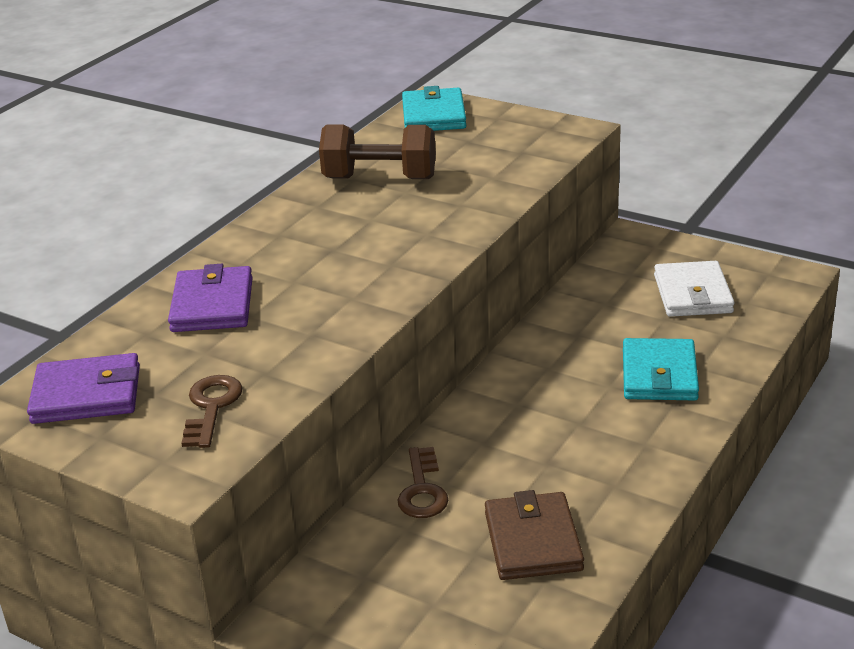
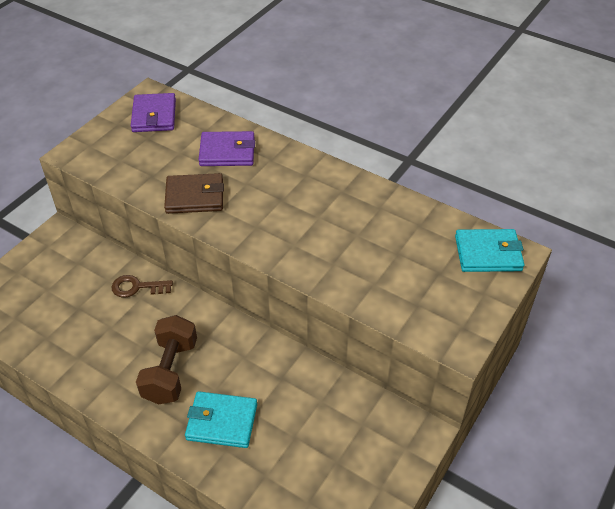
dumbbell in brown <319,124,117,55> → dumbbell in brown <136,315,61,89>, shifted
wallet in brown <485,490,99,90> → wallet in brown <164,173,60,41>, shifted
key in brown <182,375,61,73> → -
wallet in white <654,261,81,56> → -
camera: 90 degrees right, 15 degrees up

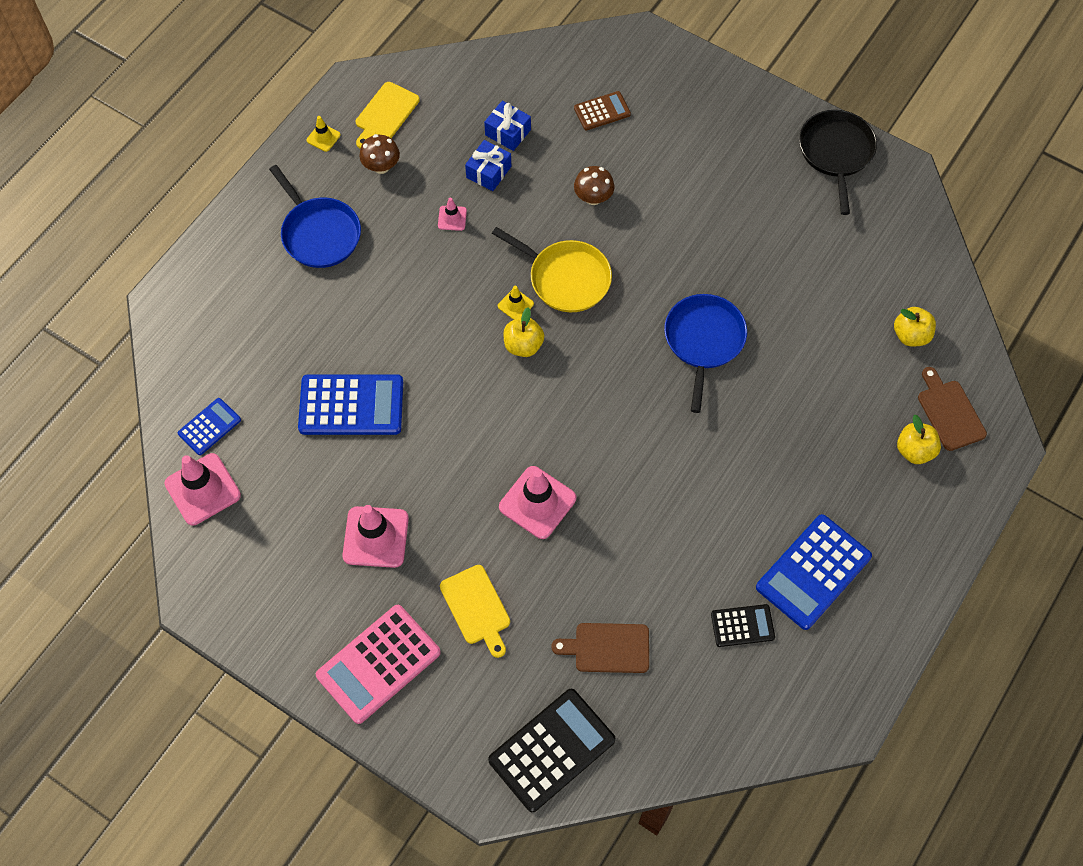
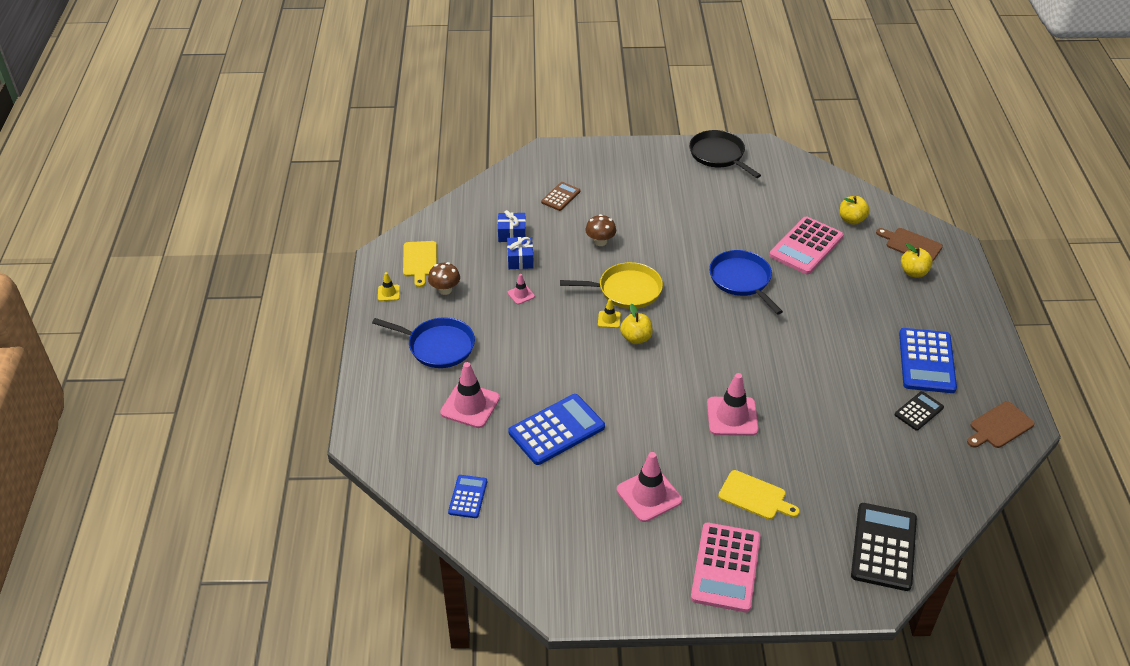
traffic cone in pink <165,453,76,72> → traffic cone in pink <440,362,60,66>, shifted
- → calculator in pink <769,216,74,58>
cutting board in brown <551,623,98,50> → cutting board in brown <967,401,68,47>, shifted
camera: 35 degrees left, 20 degrees down

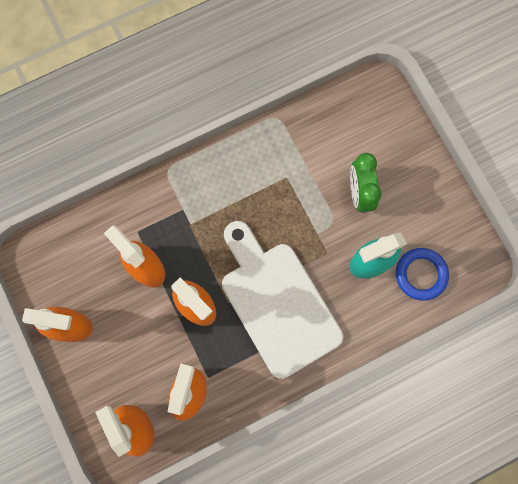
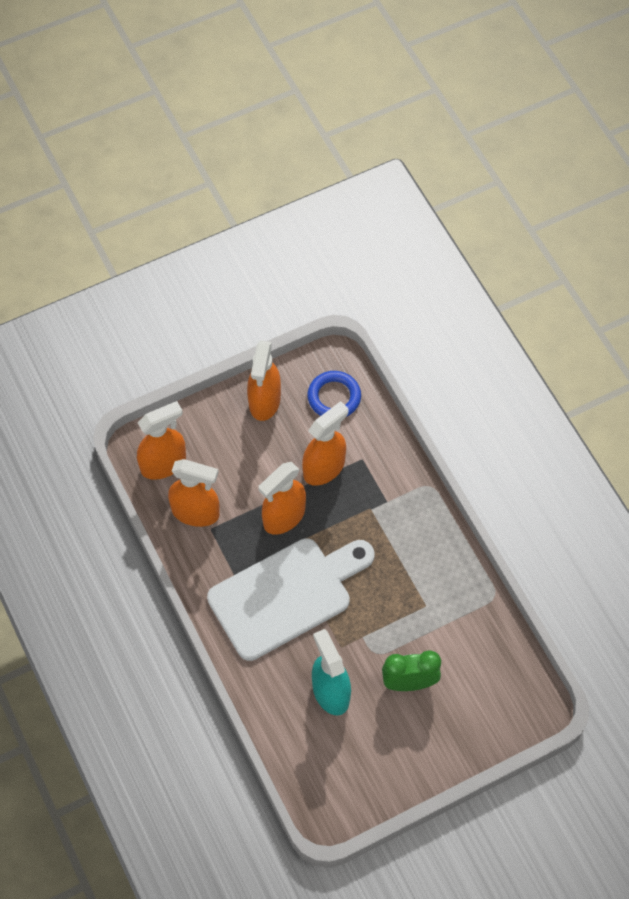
ring in blue <396,248,53,53> → ring in blue <307,371,54,46>, shifted
camera: 90 degrees right, 15 degrees down

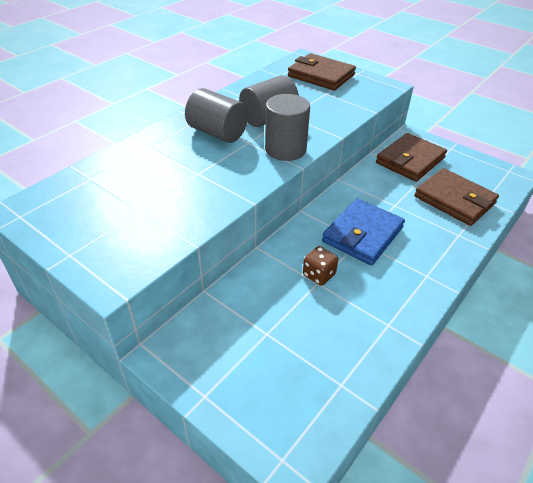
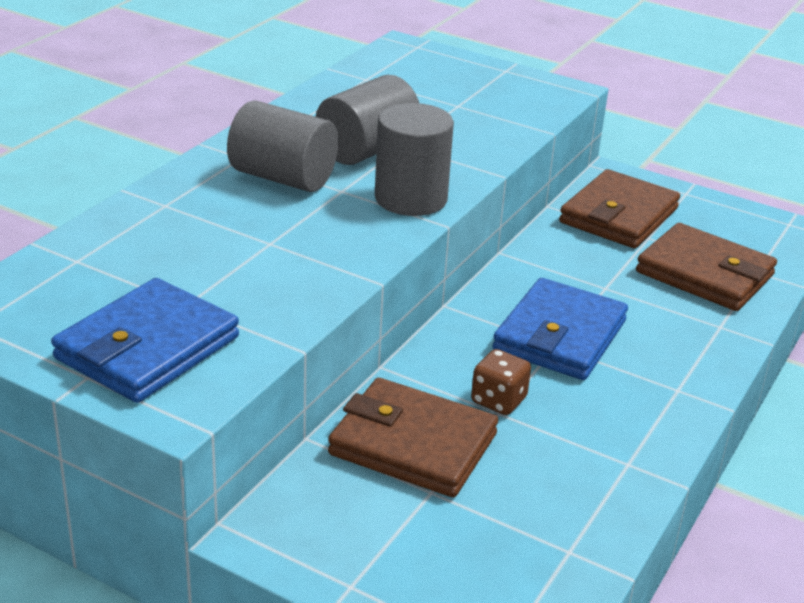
- → wallet in blue <51,278,188,125>
wallet in brown <288,53,68,38> → wallet in brown <328,378,170,119>, shifted
camera: 10 degrees left, 10 degrees down

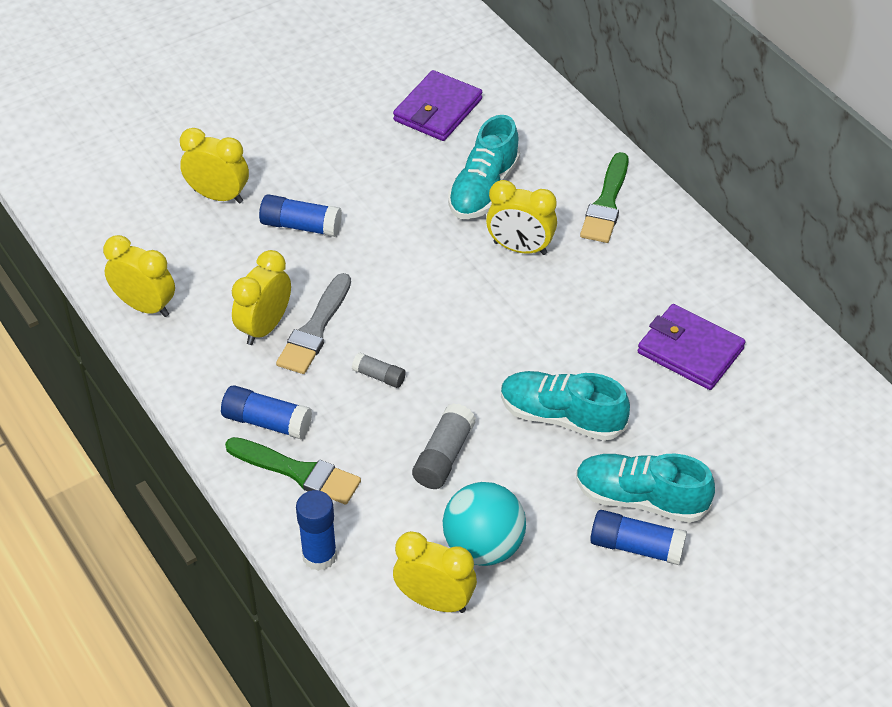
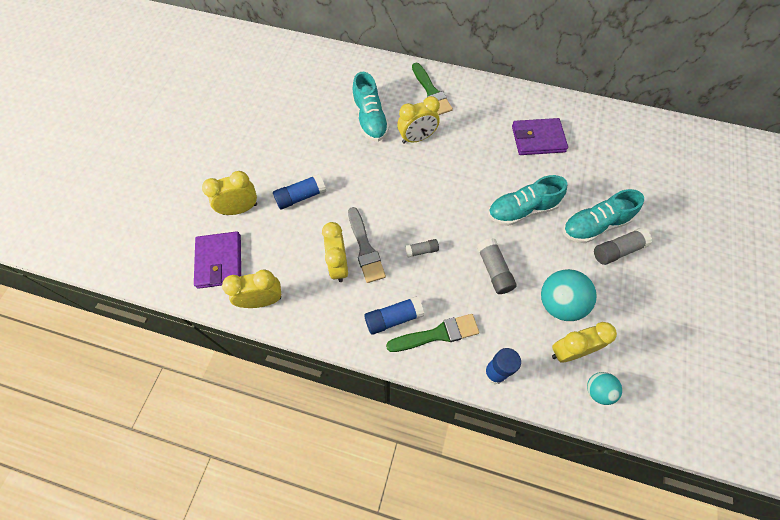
wallet in purple <393,70,89,71> → wallet in purple <194,231,47,58>, shifted
- → ball in turquoise <587,372,35,33>
glue stick in blue <590,510,97,55> → glue stick in grey <594,228,58,37>
camera: 40 degrees left, 15 degrees up

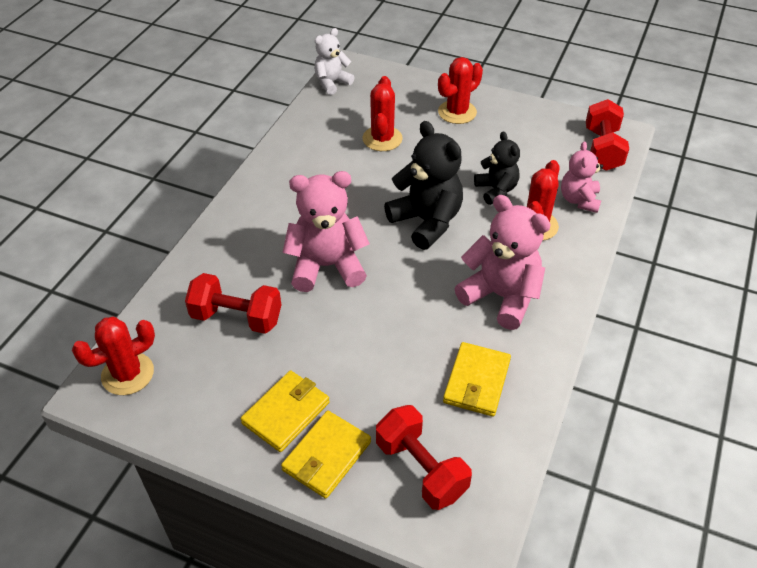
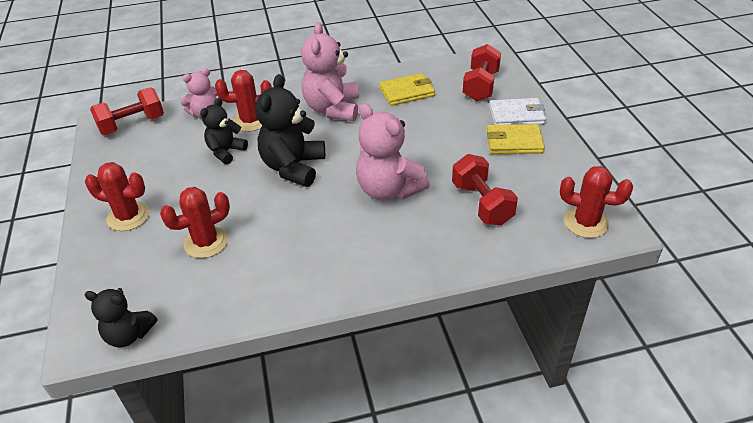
teddy bear in white <314,28,40,67> → teddy bear in black <85,288,72,59>
wallet in yellow <281,411,90,88> → wallet in white <489,98,57,27>
camera: 125 degrees left, 5 degrees down

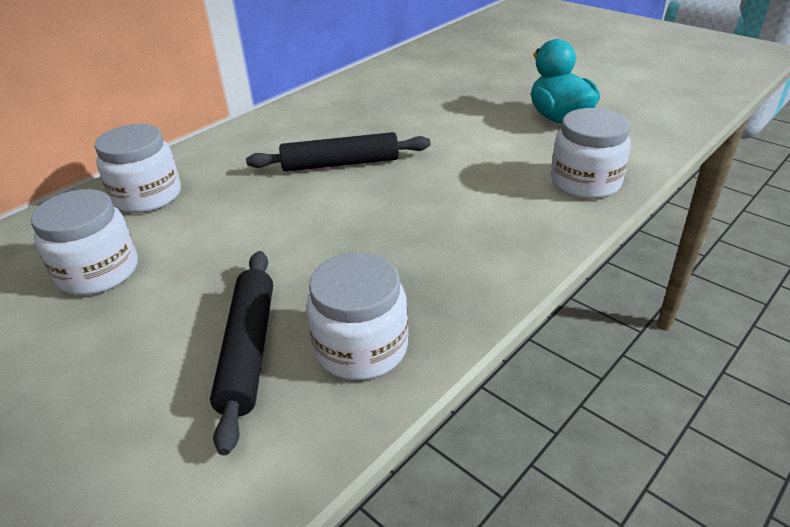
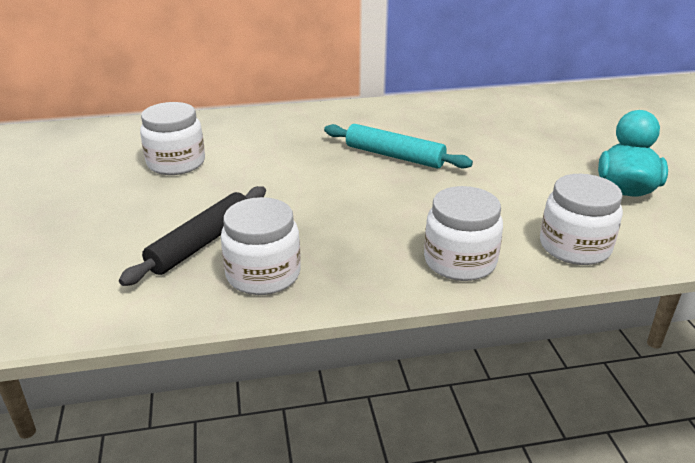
rolling pin in black <246,132,185,40> → rolling pin in turquoise <324,124,149,44>
jar in white <94,124,87,89> → jar in white <424,186,79,95>, shifted
camera: 35 degrees right, 5 degrees down

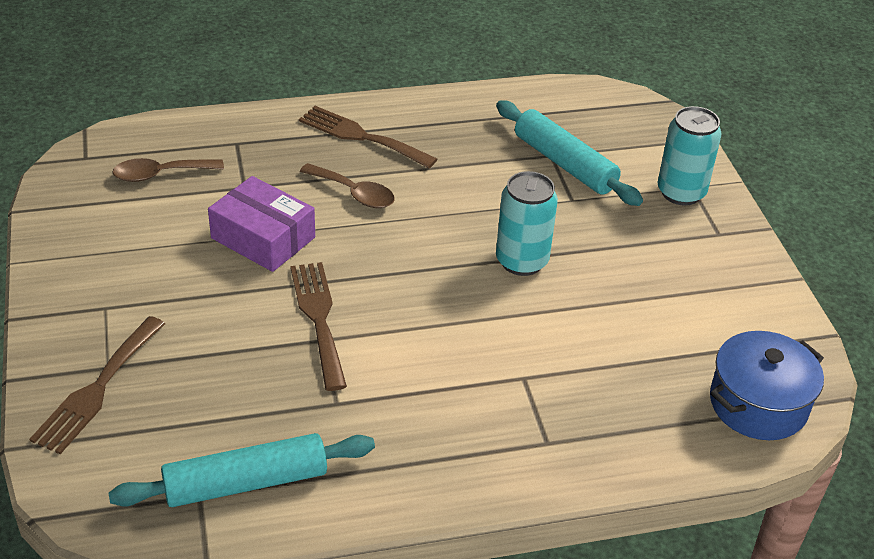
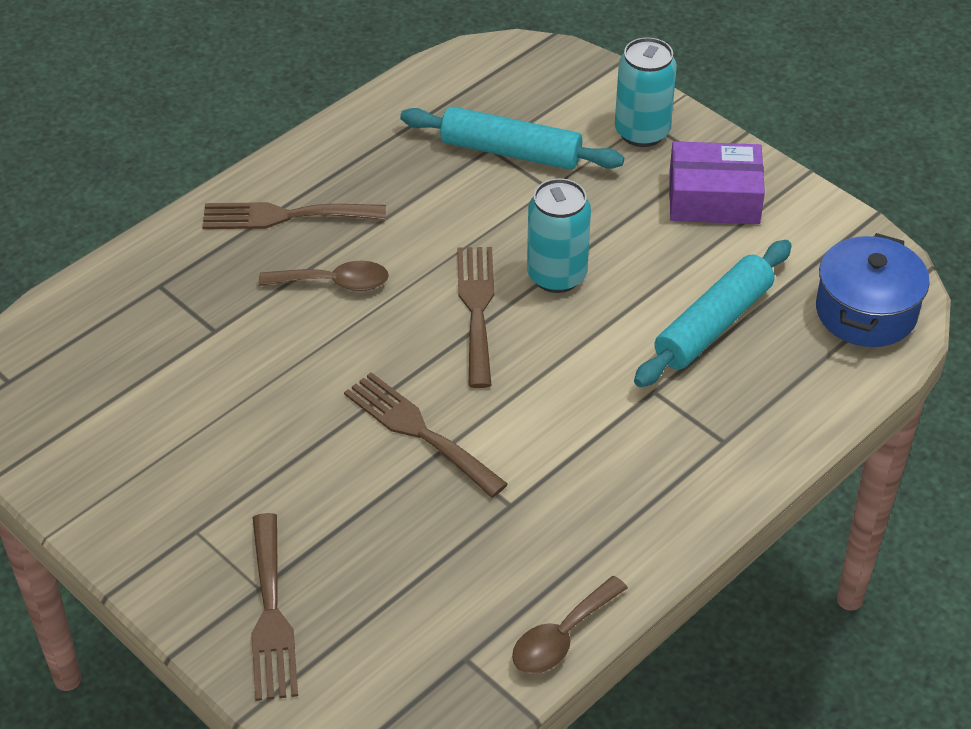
- → fork in brown <457,247,37,141>
spoon in brown <112,158,112,24> → spoon in brown <512,576,116,98>, shifted
rolling pin in turquoise <109,433,266,74> → rolling pin in turquoise <634,240,158,147>, shifted
box in purple <208,176,107,96> → box in purple <669,141,96,83>, shifted
camera: 30 degrees left, 5 degrees up

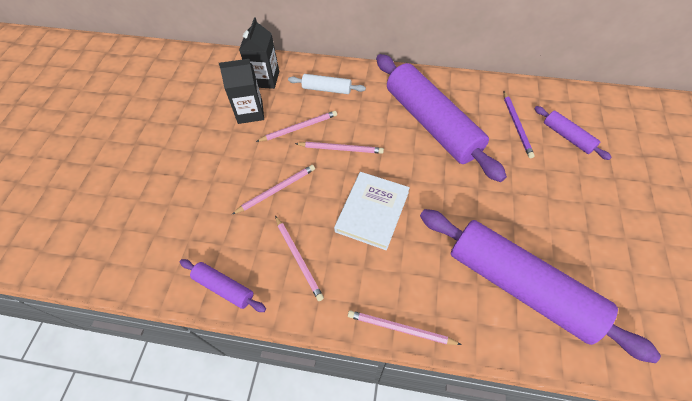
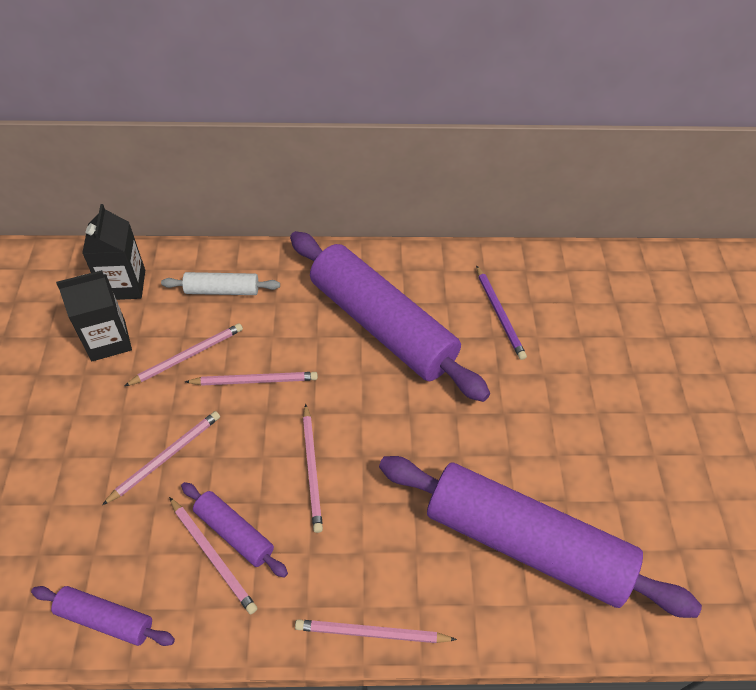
rolling pin in purple <534,106,78,54> → rolling pin in purple <181,482,107,96>, shifted
book in white <334,172,76,78> → pencil in pink <303,404,20,129>
camera: 15 degrees left, 5 degrees down

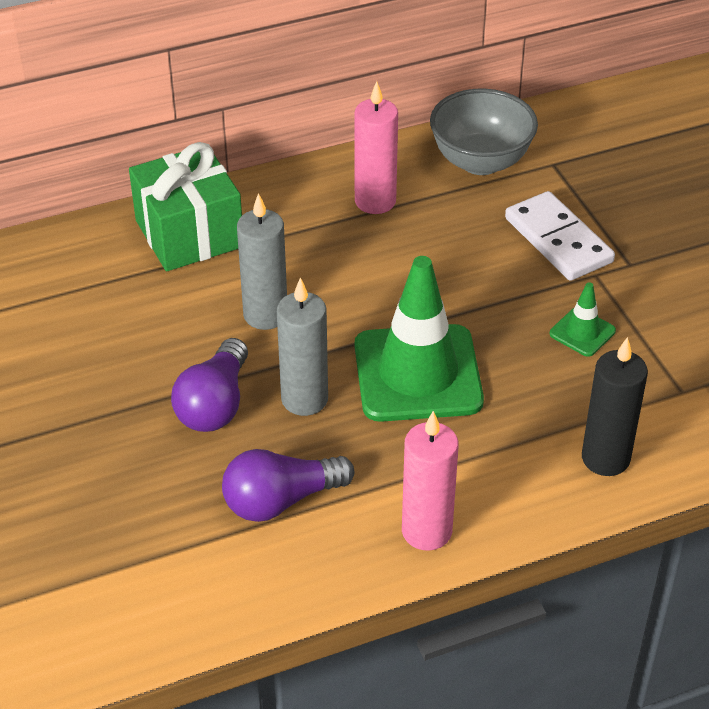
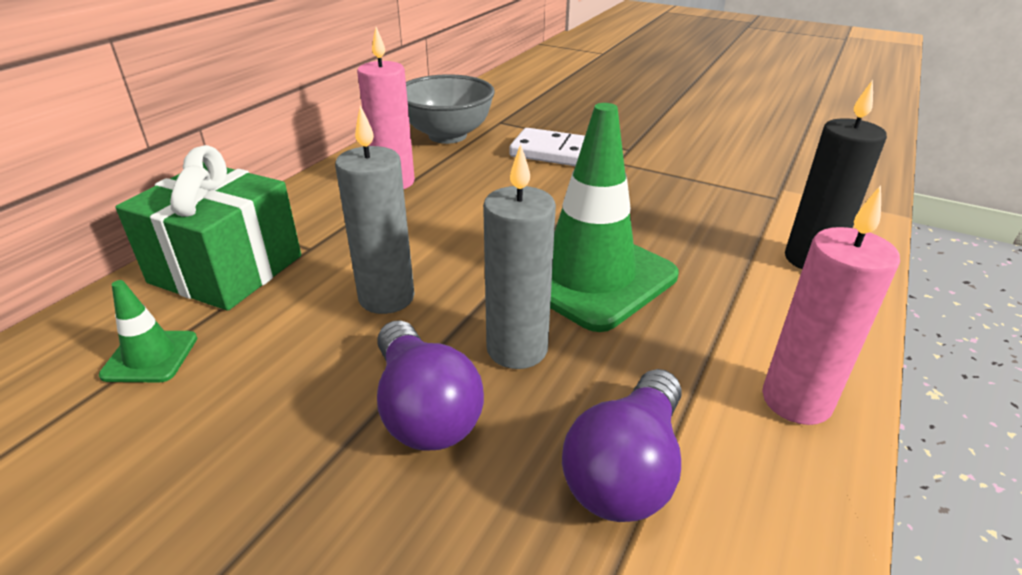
traffic cone in green <550,282,66,75> → traffic cone in green <99,280,98,102>, shifted
camera: 40 degrees left, 10 degrees down

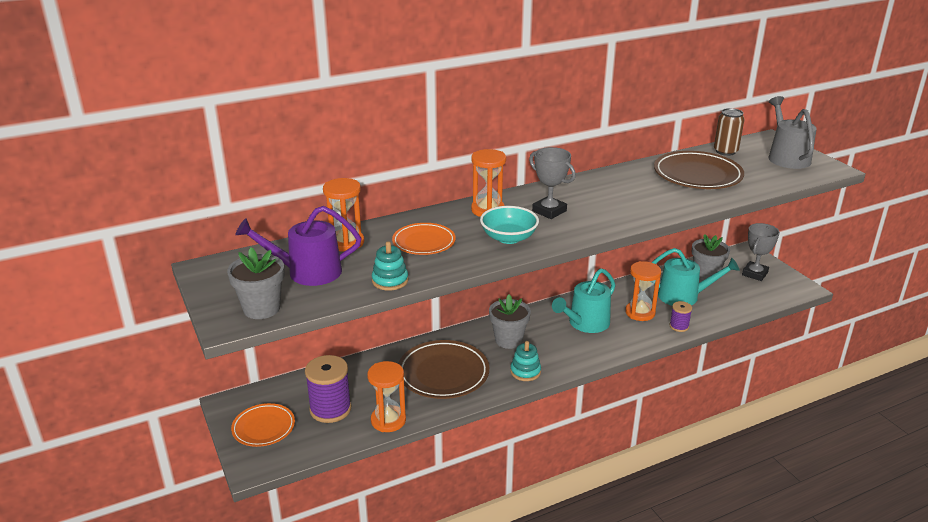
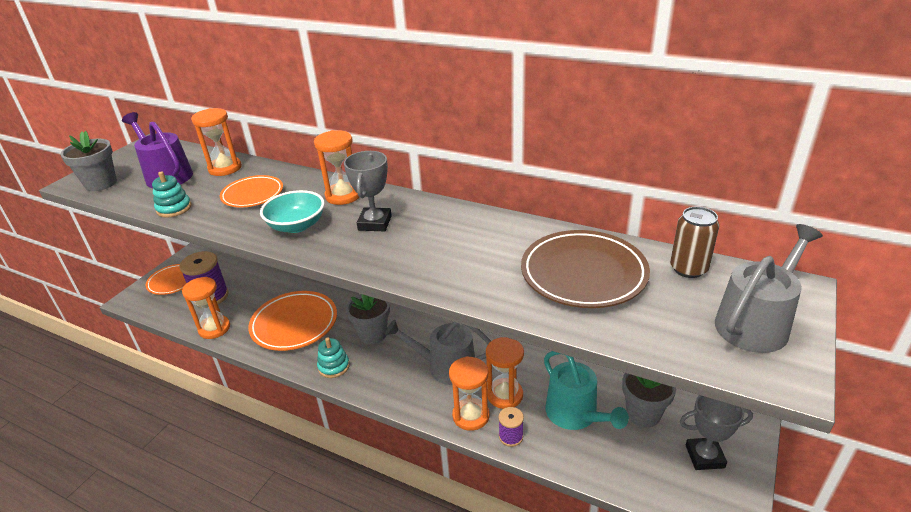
plate in brown <398,340,91,59> → plate in orange <248,291,89,60>
watering can in turquoise <552,268,63,65> → watering can in grey <385,320,106,65>
- → hourglass in orange <449,356,41,75>
camera: 55 degrees right, 5 degrees up

